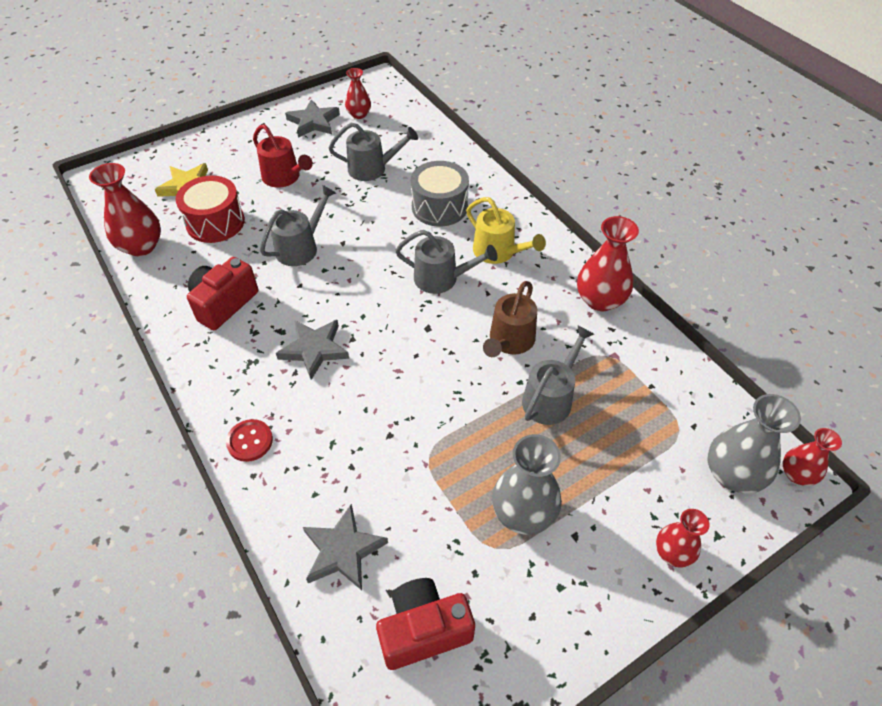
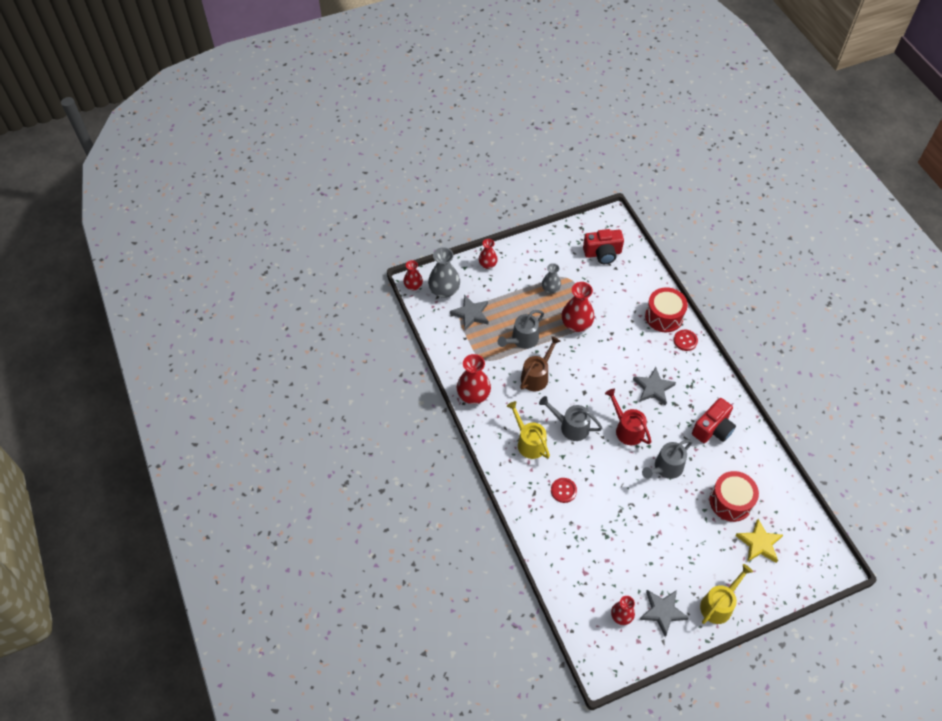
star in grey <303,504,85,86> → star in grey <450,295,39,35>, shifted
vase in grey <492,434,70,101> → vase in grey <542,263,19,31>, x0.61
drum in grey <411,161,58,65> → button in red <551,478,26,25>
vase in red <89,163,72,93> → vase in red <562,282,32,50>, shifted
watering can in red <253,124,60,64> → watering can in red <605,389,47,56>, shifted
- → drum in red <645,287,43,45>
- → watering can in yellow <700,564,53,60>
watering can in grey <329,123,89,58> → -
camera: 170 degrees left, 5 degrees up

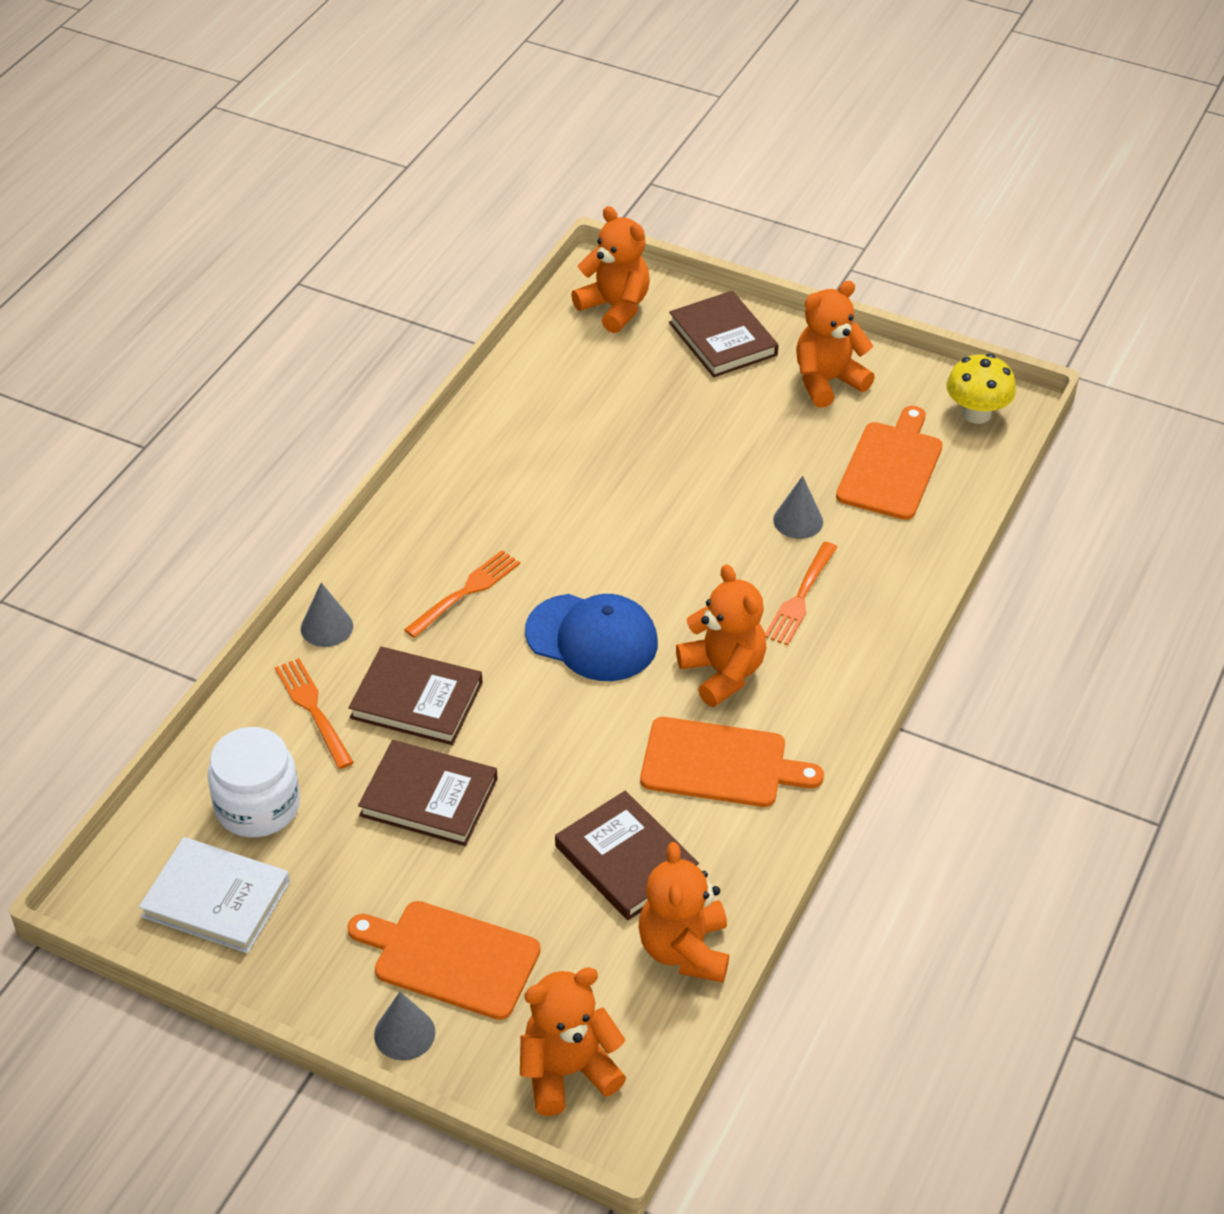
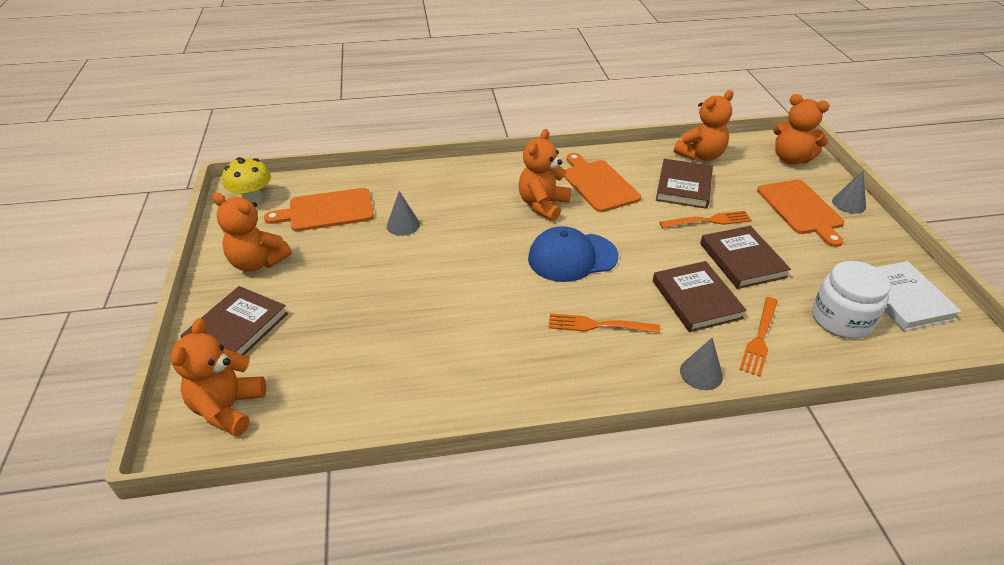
cap in blue <525,594,133,87> → cap in blue <528,226,91,56>, 90 degrees counterclockwise
fork in orange <765,542,72,103> → fork in orange <659,211,93,17>, shifted
camera: 125 degrees left, 5 degrees down

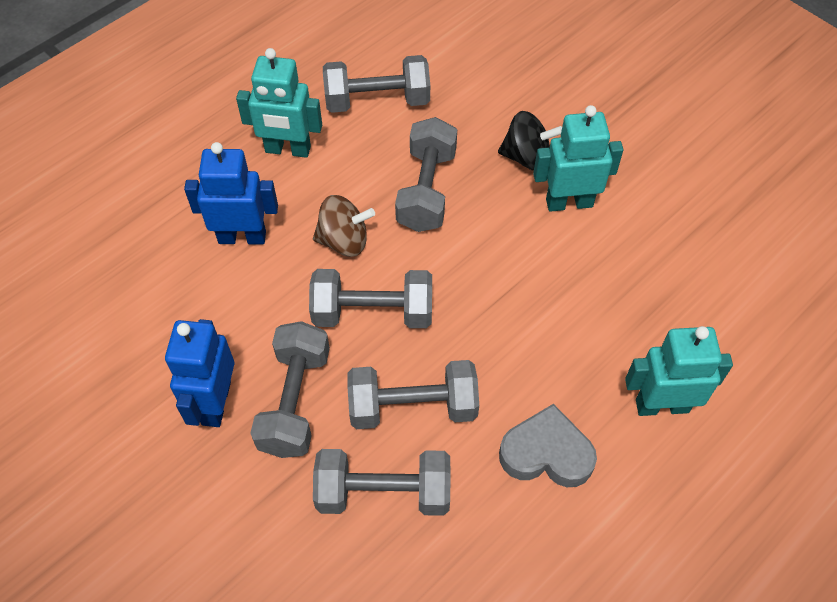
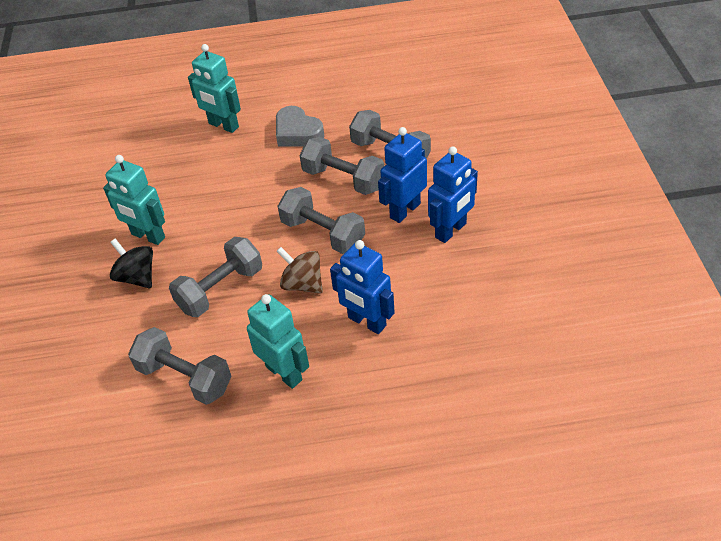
dumbbell in grey <250,321,80,137> → robot in blue <378,127,49,96>
camera: 140 degrees left, 10 degrees down

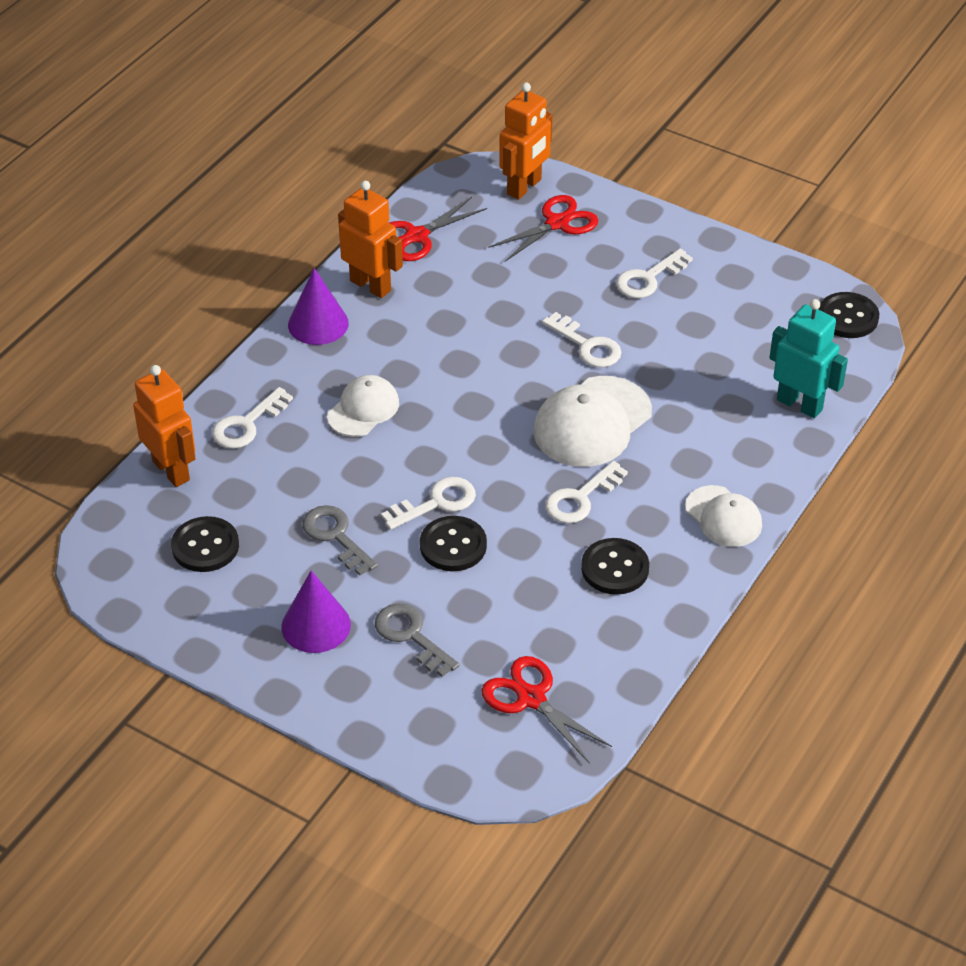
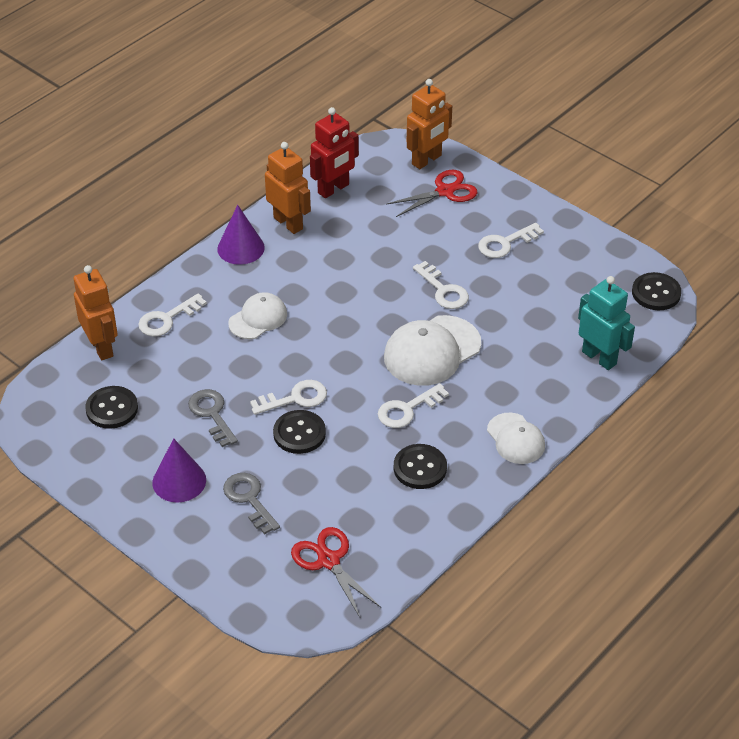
scissors in red <389,197,98,64> → robot in red <310,107,49,91>
camera: 10 degrees right, 0 degrees up

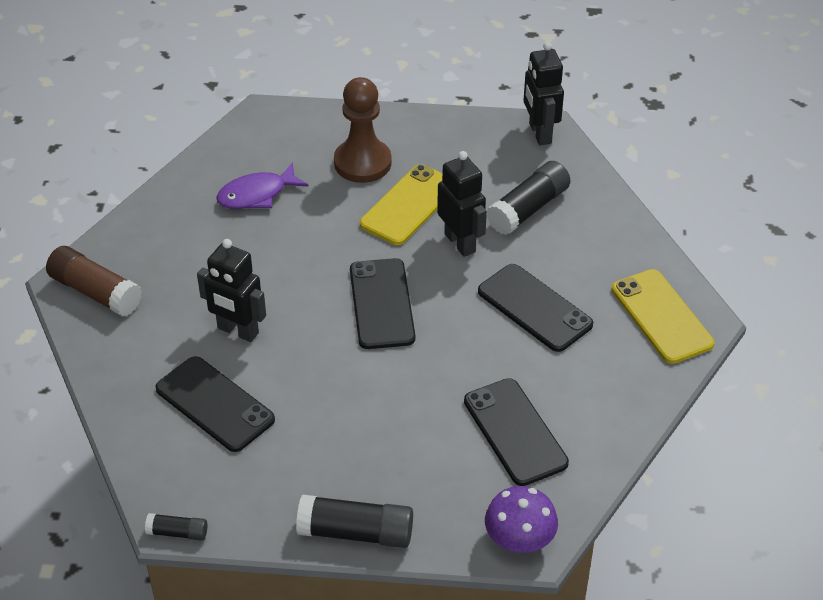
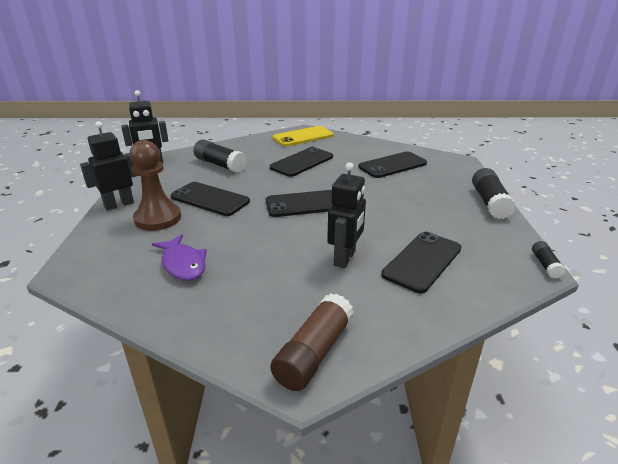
robot in black <437,151,50,106> → robot in black <80,121,57,89>, shifted
phone in yellow <360,164,83,81> → phone in black <171,182,79,34>
mushroom in purple <485,486,73,67> → -
camera: 95 degrees left, 15 degrees down

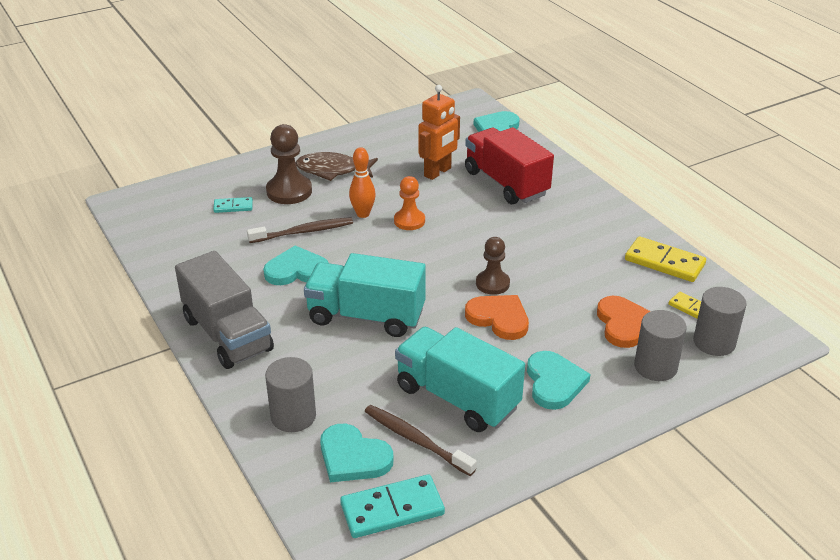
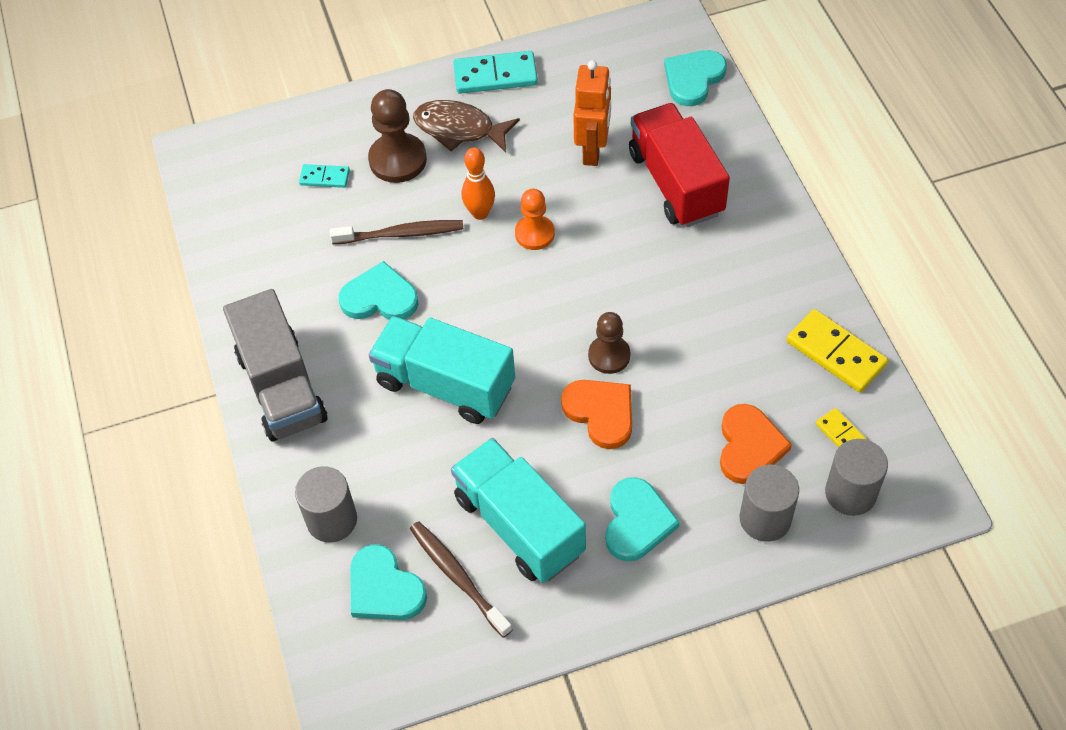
domino in turquoise <340,474,105,64> → domino in turquoise <453,51,85,43>, shifted
robot in orange <418,85,42,95> → robot in orange <573,60,38,106>, 45 degrees counterclockwise
camera: 15 degrees right, 20 degrees up

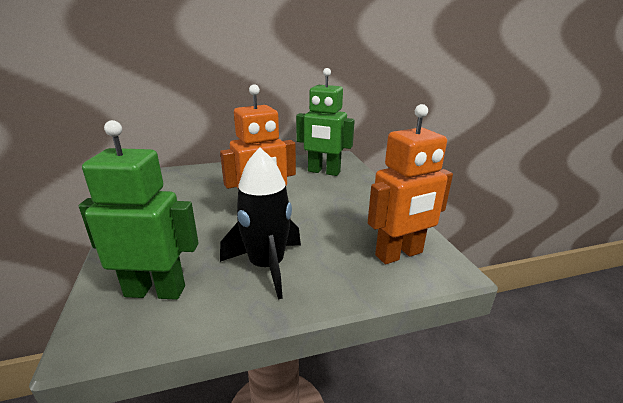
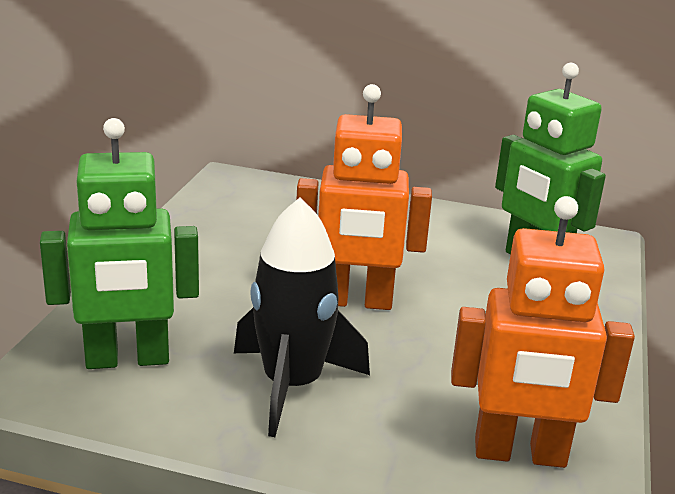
robot in green <79,120,119,180> → robot in green <40,118,159,251>, 135 degrees clockwise
camera: 30 degrees right, 0 degrees up

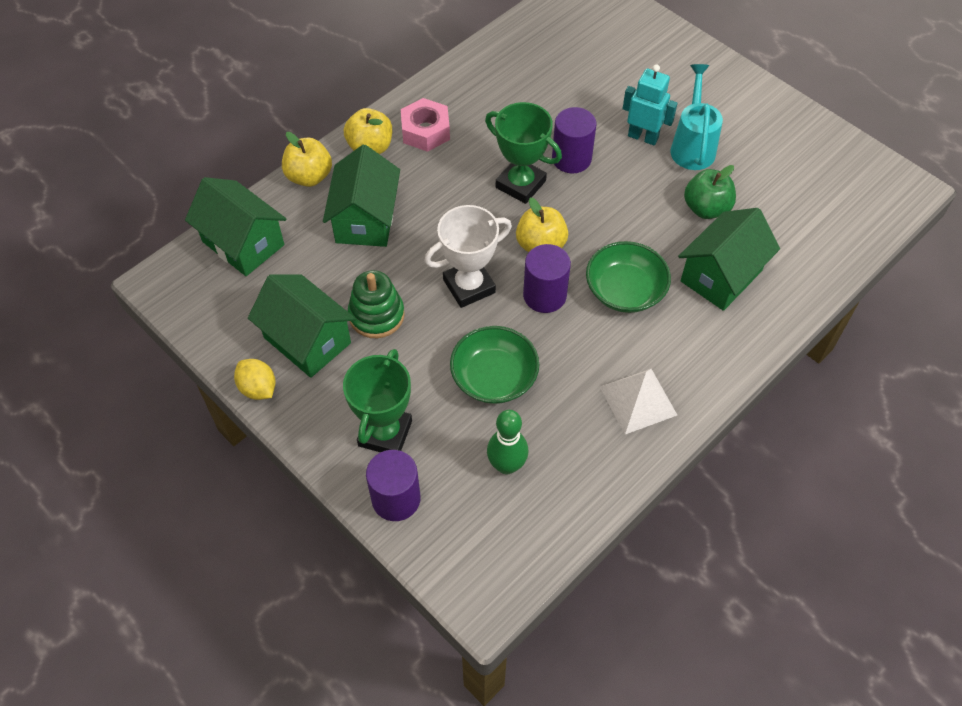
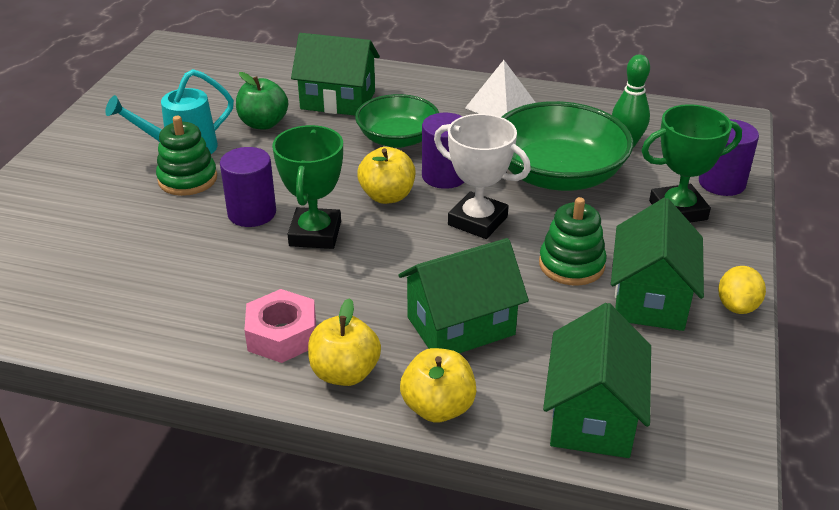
robot in turquoise <623,64,55,81> → stacking toy in green <156,116,61,80>
bowl in green <450,326,89,78> → bowl in green <502,101,131,90>, x1.56
camera: 120 degrees left, 20 degrees down

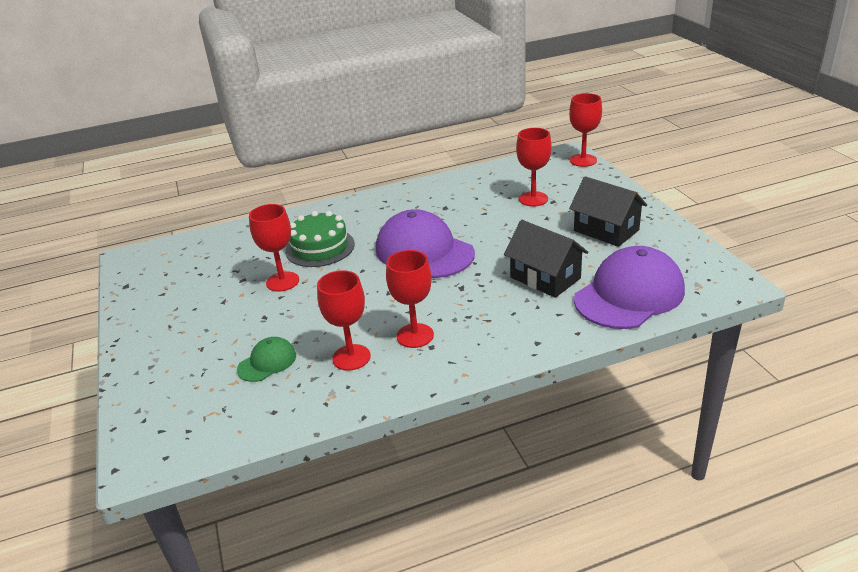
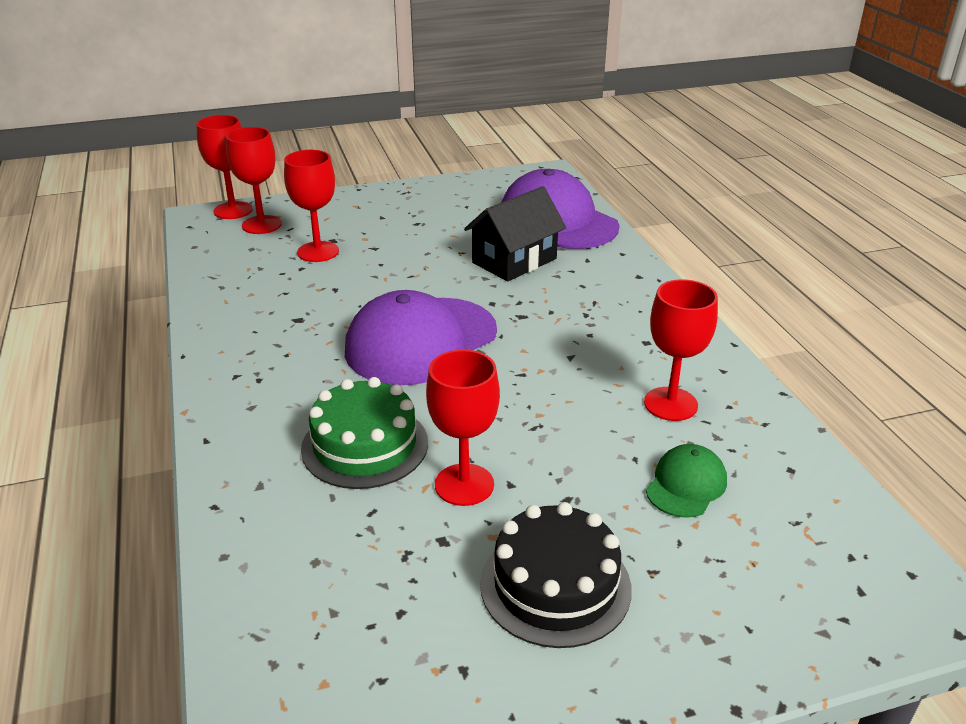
goblet in red <386,250,48,98> → goblet in red <226,127,56,107>, shifted
- → cake in black <480,502,152,146>
cap in green <237,337,59,45> → cap in green <646,444,81,74>, 75 degrees clockwise
house in black <569,176,78,71> → -
camera: 90 degrees left, 0 degrees up

